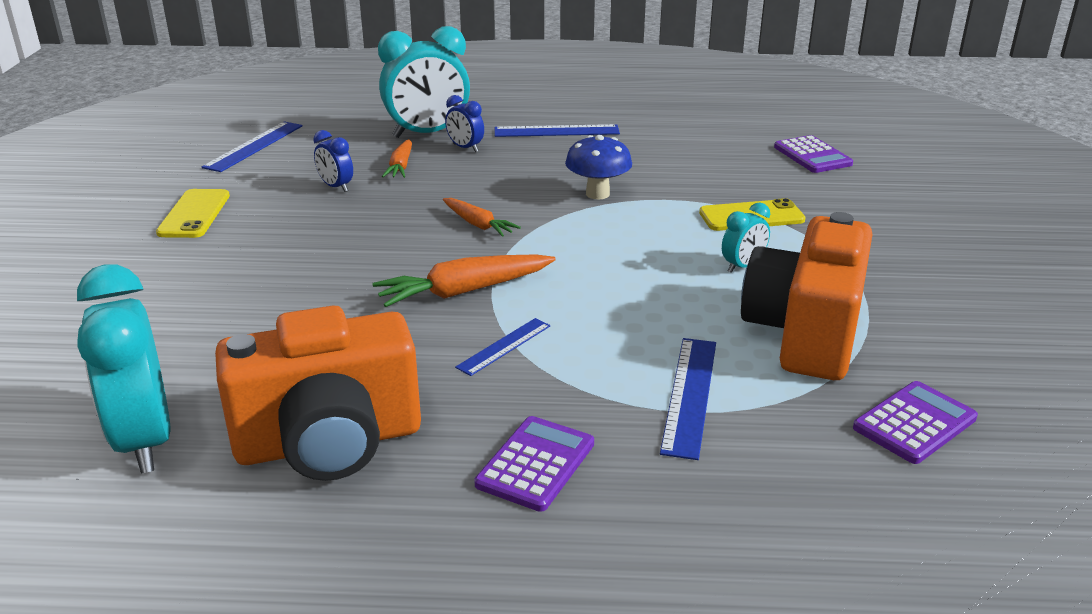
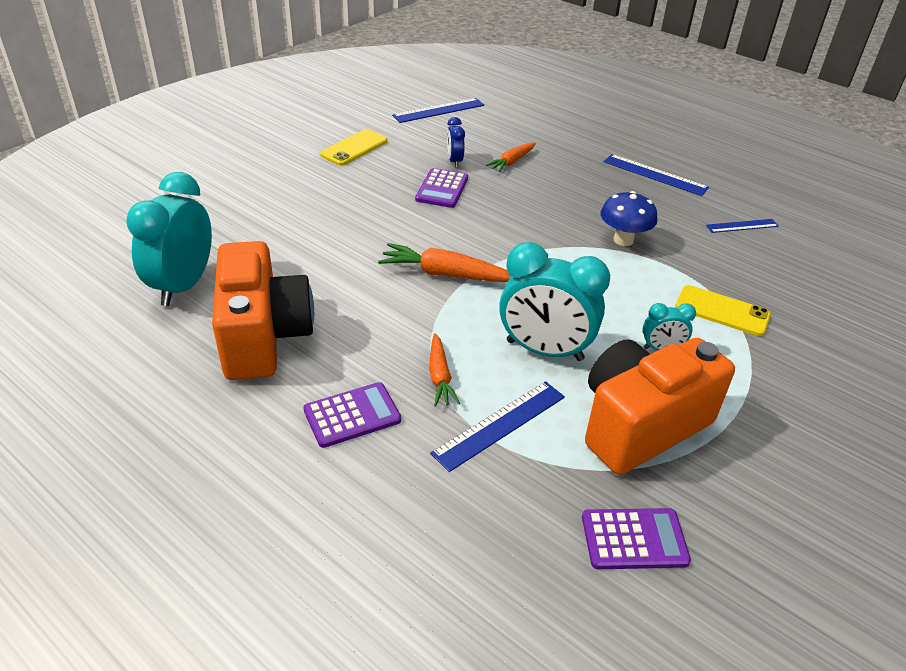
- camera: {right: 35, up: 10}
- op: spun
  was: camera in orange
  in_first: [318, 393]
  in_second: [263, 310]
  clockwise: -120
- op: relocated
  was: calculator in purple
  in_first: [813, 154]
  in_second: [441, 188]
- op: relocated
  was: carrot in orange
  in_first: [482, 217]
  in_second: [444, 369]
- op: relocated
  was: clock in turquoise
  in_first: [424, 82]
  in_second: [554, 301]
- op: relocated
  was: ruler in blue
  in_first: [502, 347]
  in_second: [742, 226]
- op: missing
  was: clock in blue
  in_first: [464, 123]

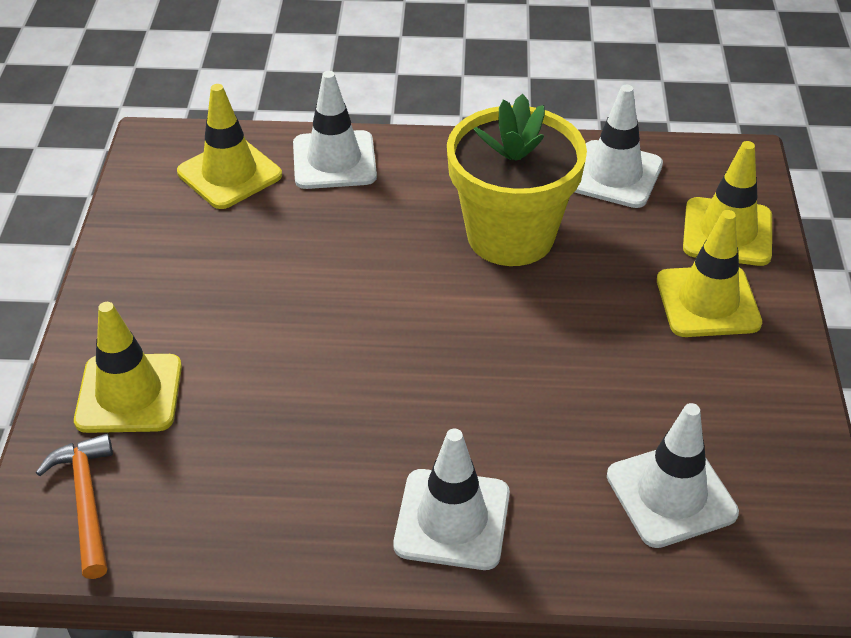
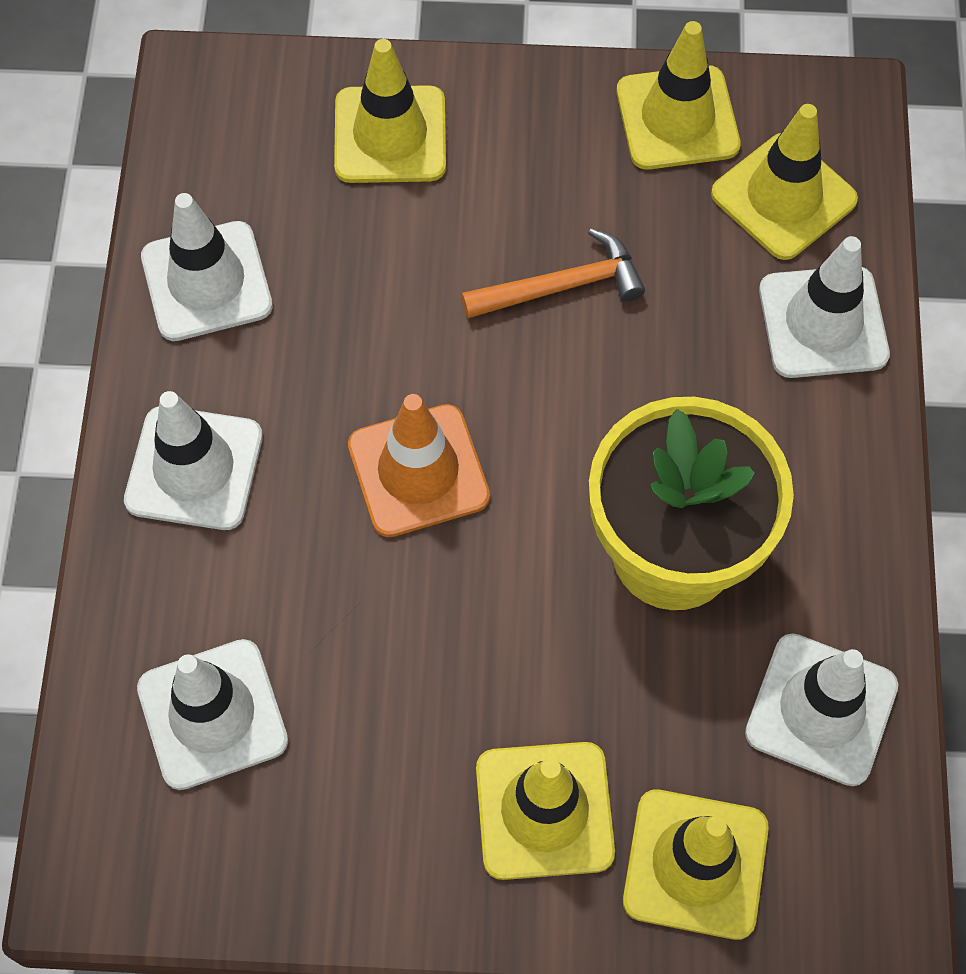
- camera: {right: 90, up: 20}
- op: appeared
  now: traffic cone in white
  in_second: [207, 267]
- op: appeared
  now: traffic cone in orange
  in_second: [419, 465]
- op: relocated
  was: hammer in orange
  in_first: [74, 506]
  in_second: [553, 273]
- op: appeared
  now: traffic cone in yellow
  in_second: [678, 95]

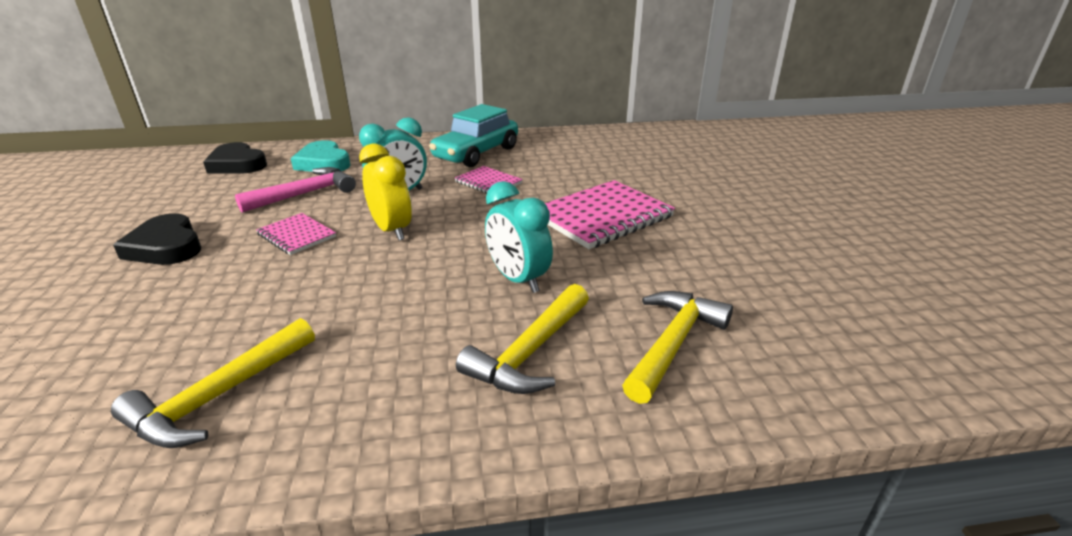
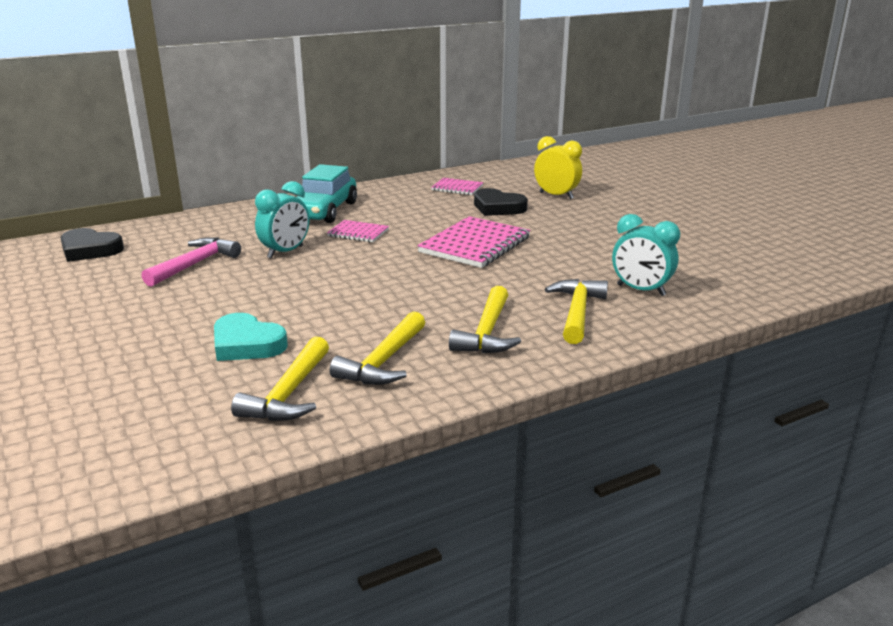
- camera: {right: -20, up: -5}
- op: relocated
  was: heart in turquoise
  in_first: [321, 156]
  in_second: [251, 337]
- op: appeared
  now: hammer in yellow
  in_second: [377, 348]
- op: relocated
  was: notebook in pink
  in_first: [296, 234]
  in_second: [457, 186]
- op: relocated
  was: heart in black
  in_first: [157, 239]
  in_second: [501, 202]
- op: relocated
  was: clock in yellow
  in_first: [385, 191]
  in_second: [558, 167]
- op: relocated
  was: clock in turquoise
  in_first: [519, 237]
  in_second: [646, 255]

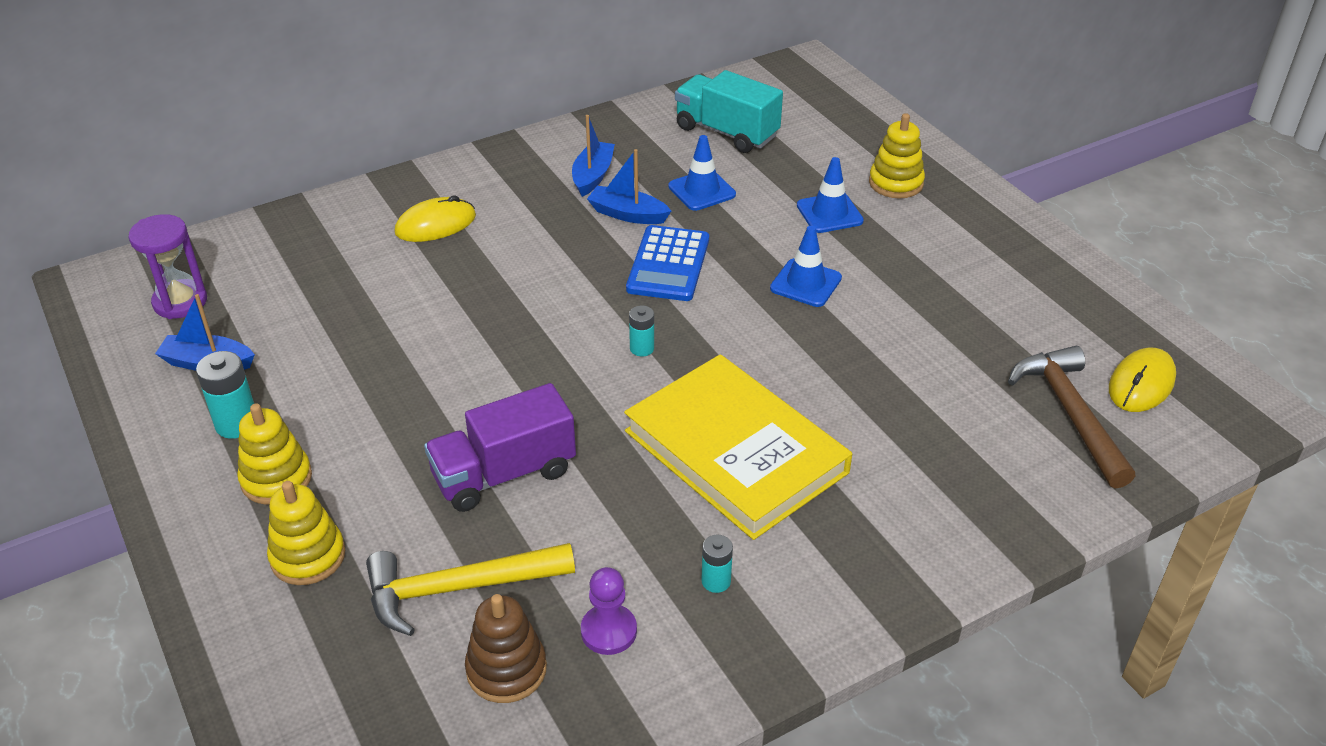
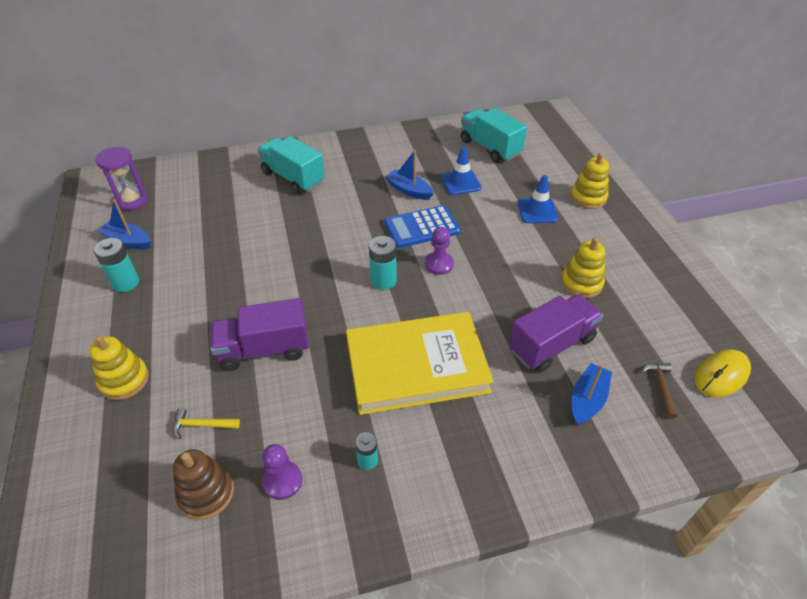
- camera: {right: 15, up: 5}
- op: size
  was: hammer in yellow
  in_first: [470, 589]
  in_second: [206, 423]
  ratio: 0.48
- op: exchanged
  was: mouse in yellow
  now: truck in turquoise
  in_first: [435, 219]
  in_second: [291, 165]
- op: spun
  was: book in yellow
  in_first: [738, 447]
  in_second: [420, 363]
  clockwise: -75
- op: size
  was: battery in turquoise
  in_first: [641, 330]
  in_second: [383, 263]
  ratio: 1.62
- op: spun
  was: calculator in blue
  in_first: [667, 263]
  in_second: [422, 226]
  clockwise: 45
- op: appeared
  now: pawn in purple
  in_second: [439, 251]
- op: appeared
  now: truck in purple
  in_second: [556, 333]
- op: relocated
  was: stacking toy in yellow
  in_first: [274, 454]
  in_second: [583, 267]
- op: relocated
  was: boat in blue
  in_first: [593, 156]
  in_second: [592, 394]
- op: size
  was: hammer in brown
  in_first: [1071, 417]
  in_second: [659, 391]
  ratio: 0.48
- op: missing
  was: traffic cone in blue
  in_first: [806, 266]

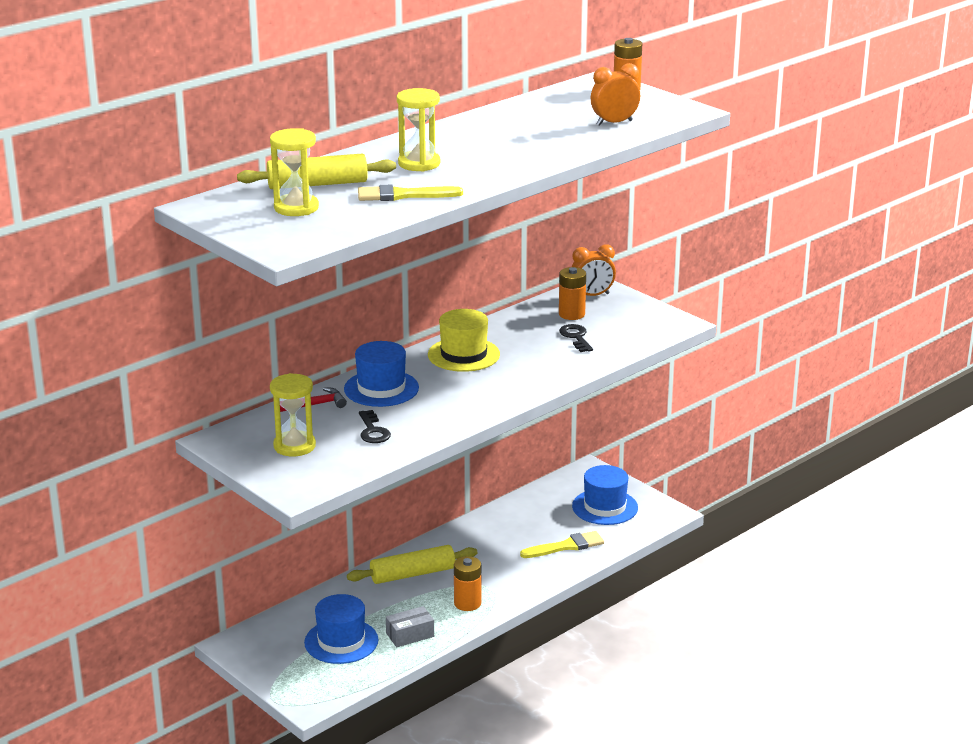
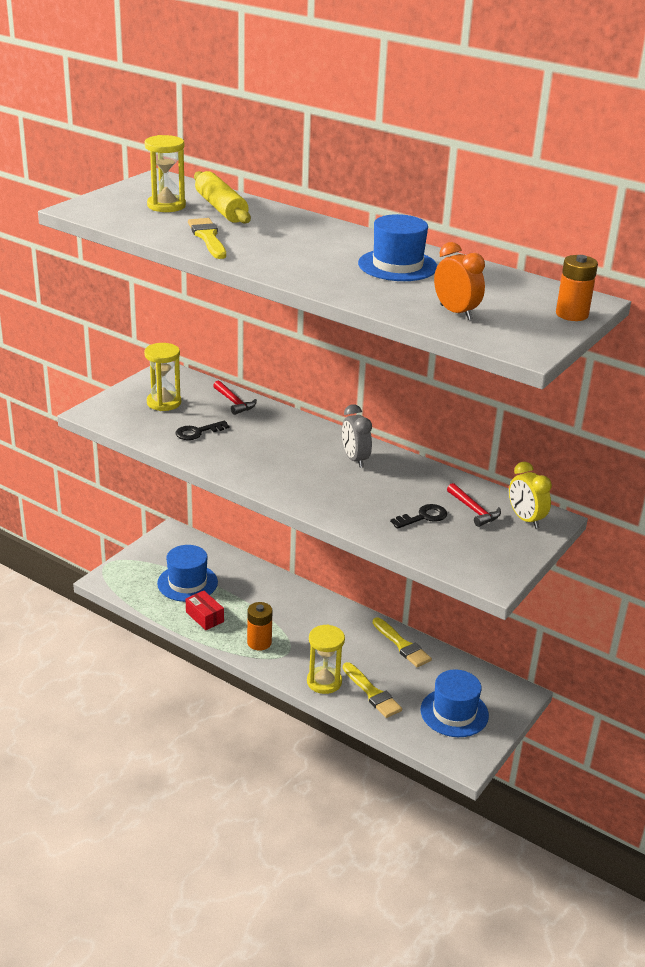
- camera: {right: 75, up: 5}
- op: colour
  was: box in grey
  now: box in red
  in_first: [410, 626]
  in_second: [205, 610]
- op: relocated
  was: hourglass in yellow
  in_first: [418, 129]
  in_second: [326, 659]
- op: exchanged
  was: hat in yellow
  now: clock in grey
  in_first: [464, 340]
  in_second: [357, 436]
- op: relocated
  was: hat in blue
  in_first: [381, 374]
  in_second: [397, 247]
- op: appeared
  now: brush in yellow
  in_second: [402, 642]
- op: exchanged
  was: battery in orange
  now: hammer in red
  in_first: [572, 293]
  in_second: [474, 505]
- op: colour
  was: clock in orange
  now: clock in yellow
  in_first: [594, 270]
  in_second: [530, 495]
- op: missing
  was: rolling pin in yellow
  in_first: [412, 564]

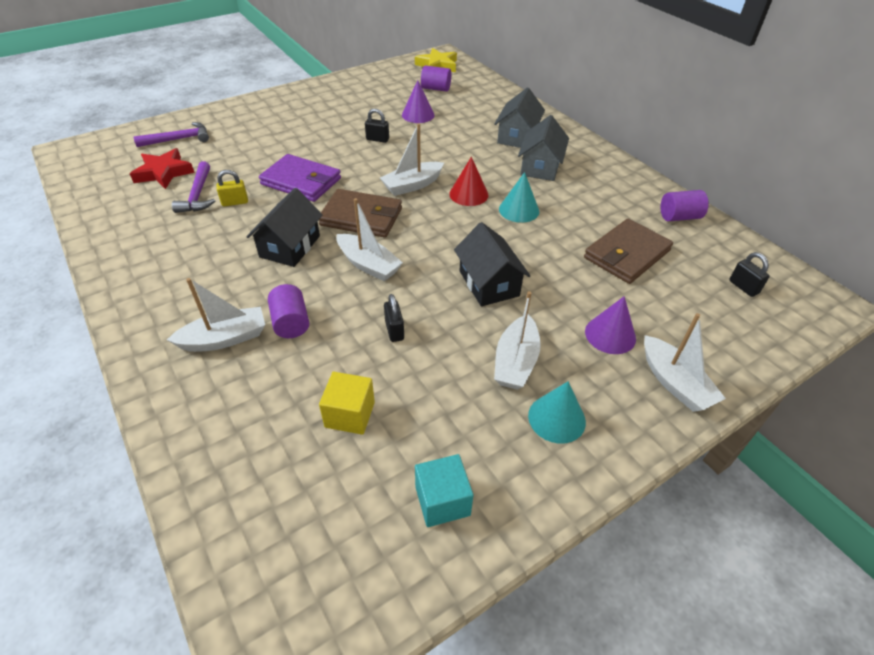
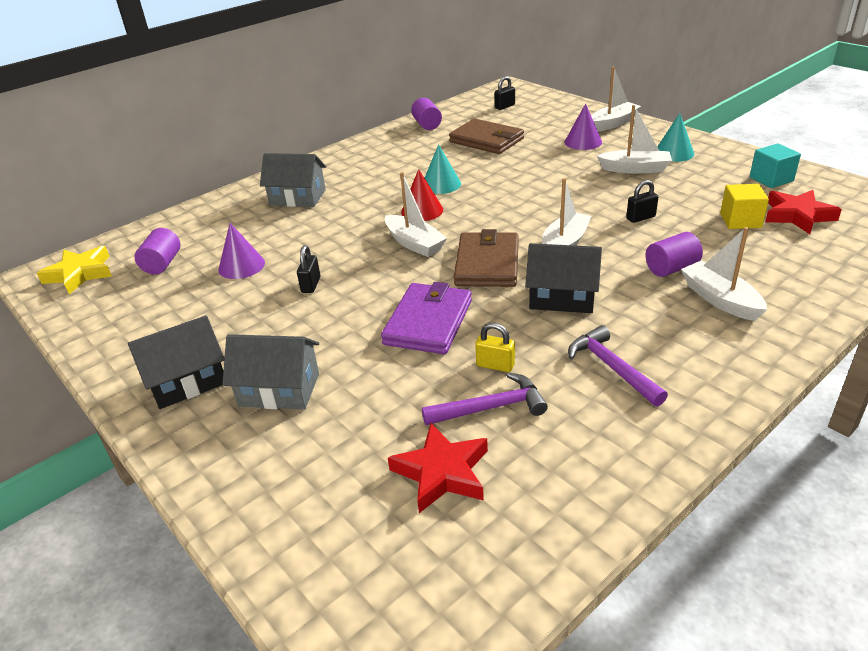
- camera: {right: -95, up: -10}
- op: relocated
  was: house in black
  in_first: [492, 264]
  in_second: [176, 362]
- op: relocated
  was: house in grey
  in_first: [543, 148]
  in_second: [271, 372]
- op: spun
  was: padlock in yellow
  in_first: [232, 188]
  in_second: [495, 347]
  clockwise: -45
- op: relocated
  was: hammer in purple
  in_first: [171, 134]
  in_second: [618, 366]
- op: appeared
  now: star in red
  in_second: [803, 212]

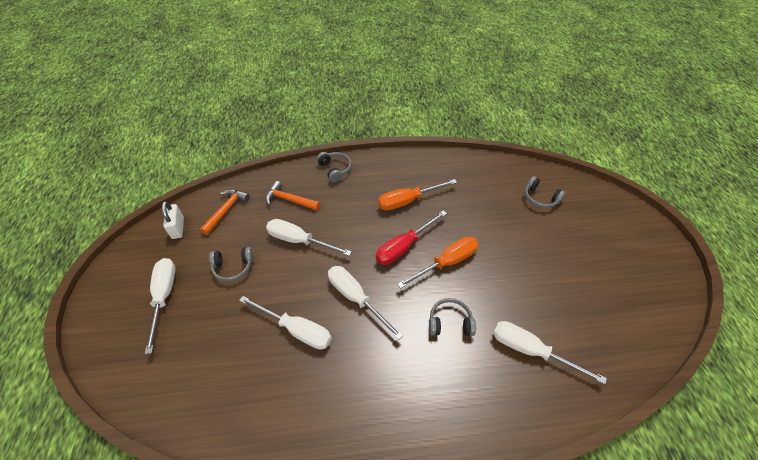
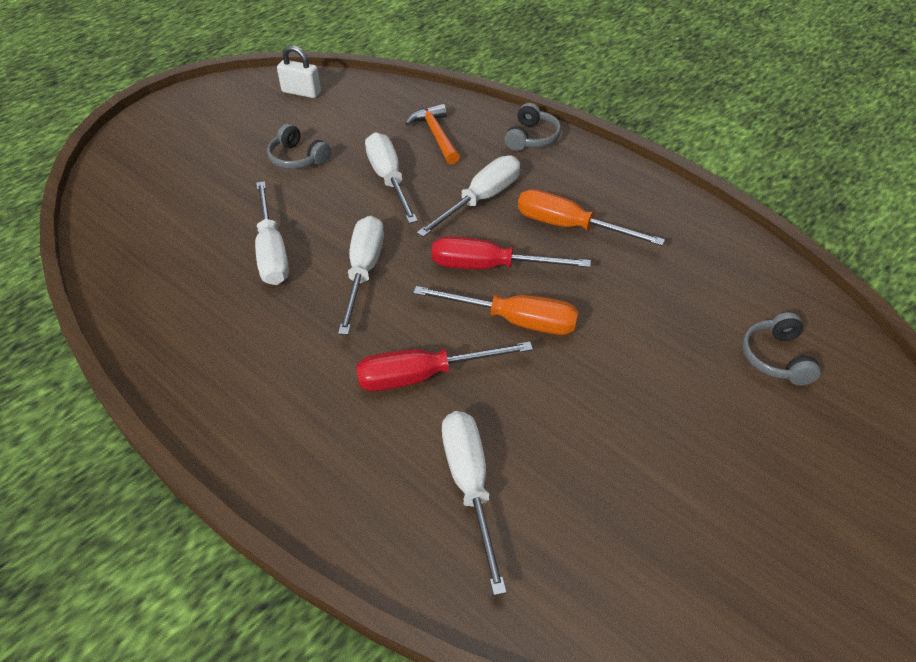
- camera: {right: 50, up: -5}
- op: spun
  was: padlock in white
  in_first: [173, 220]
  in_second: [299, 71]
  clockwise: 75
- op: exchanged
  was: headphones in grey
  now: screwdriver in red
  in_first: [452, 317]
  in_second: [444, 366]
- op: relocated
  was: screwdriver in white
  in_first: [160, 306]
  in_second: [468, 196]
- op: missing
  was: hammer in orange
  in_first: [225, 212]

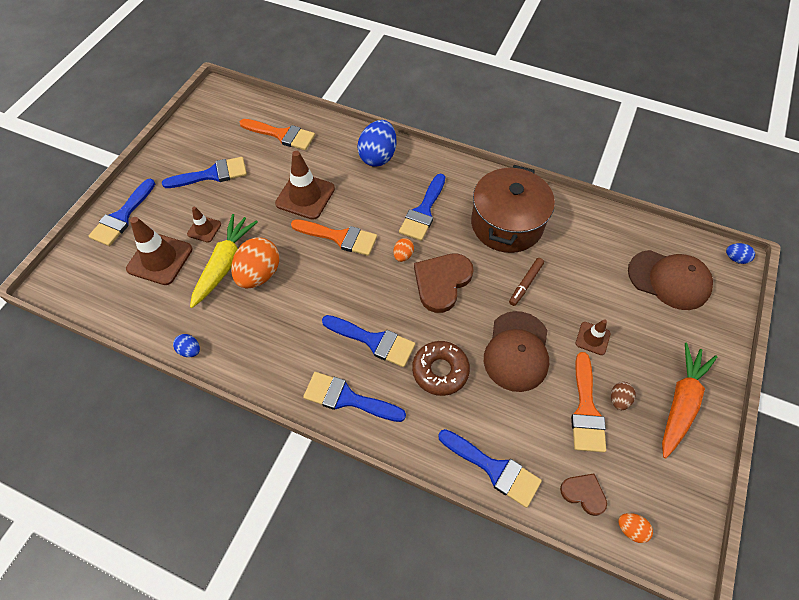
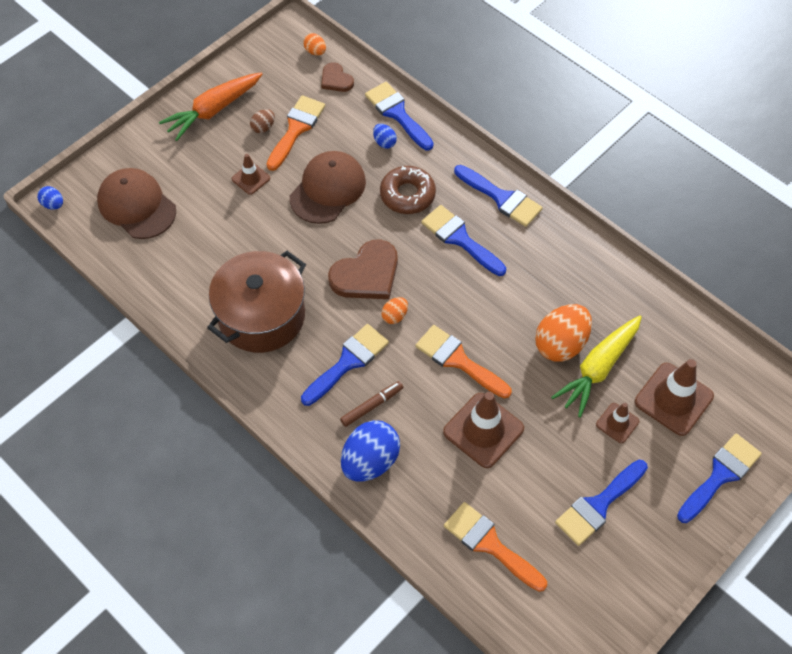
- camera: {right: -160, up: 0}
- op: relocated
  was: marker in brown
  in_first: [526, 282]
  in_second: [371, 404]
- op: relocated
  was: egg in blue
  in_first: [186, 345]
  in_second: [385, 136]
- op: spun
  was: brush in blue
  in_first: [204, 172]
  in_second: [601, 503]
  clockwise: -45

